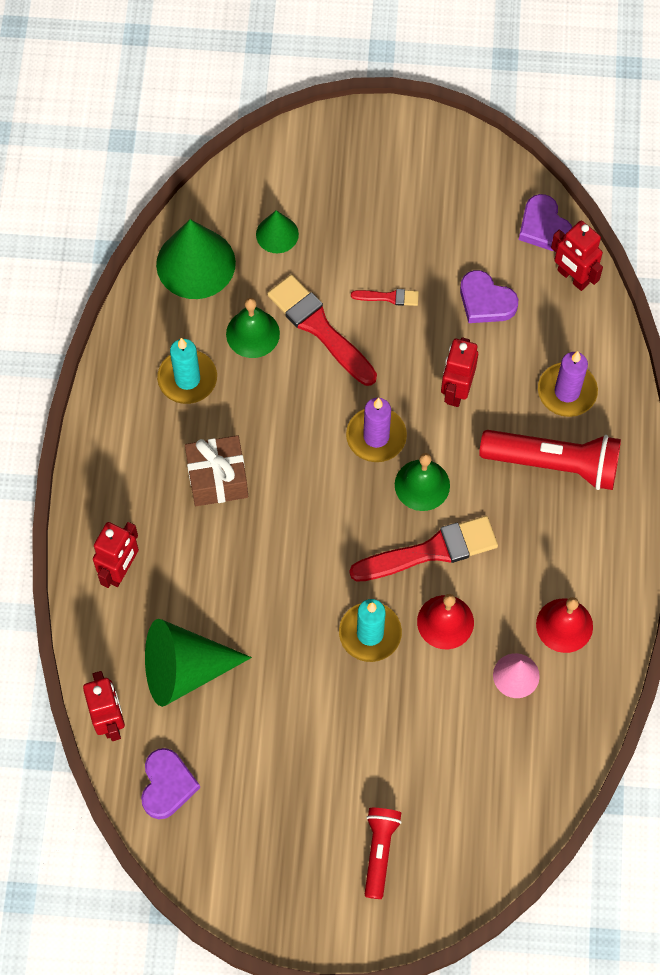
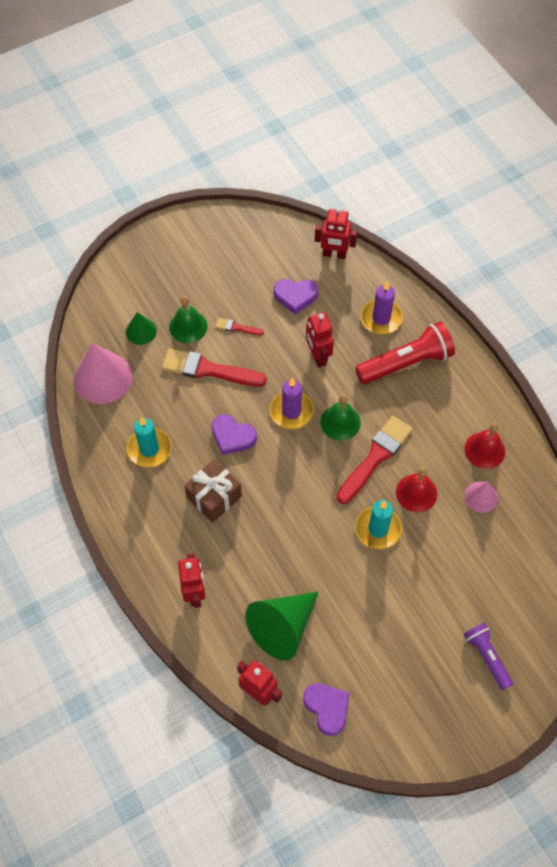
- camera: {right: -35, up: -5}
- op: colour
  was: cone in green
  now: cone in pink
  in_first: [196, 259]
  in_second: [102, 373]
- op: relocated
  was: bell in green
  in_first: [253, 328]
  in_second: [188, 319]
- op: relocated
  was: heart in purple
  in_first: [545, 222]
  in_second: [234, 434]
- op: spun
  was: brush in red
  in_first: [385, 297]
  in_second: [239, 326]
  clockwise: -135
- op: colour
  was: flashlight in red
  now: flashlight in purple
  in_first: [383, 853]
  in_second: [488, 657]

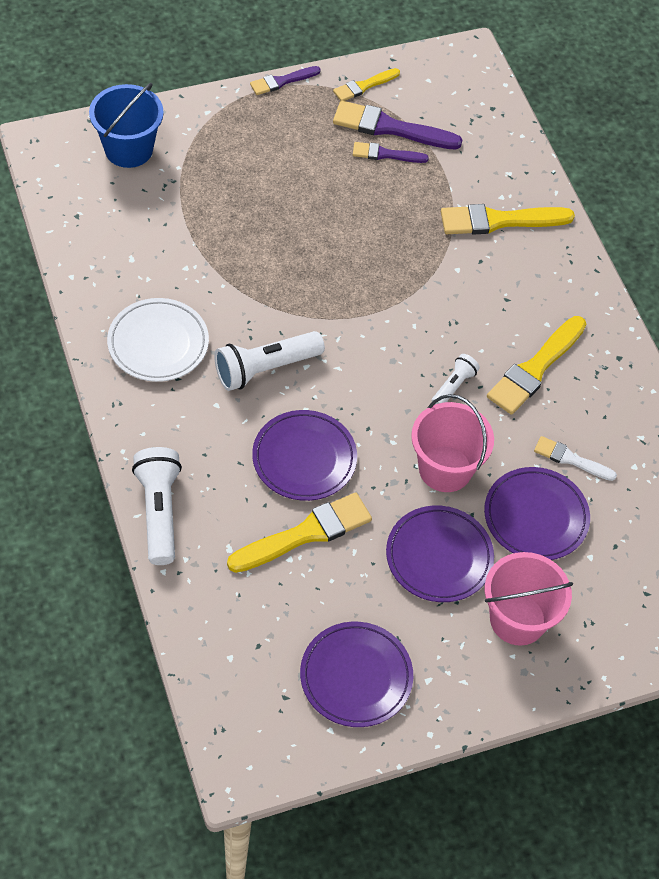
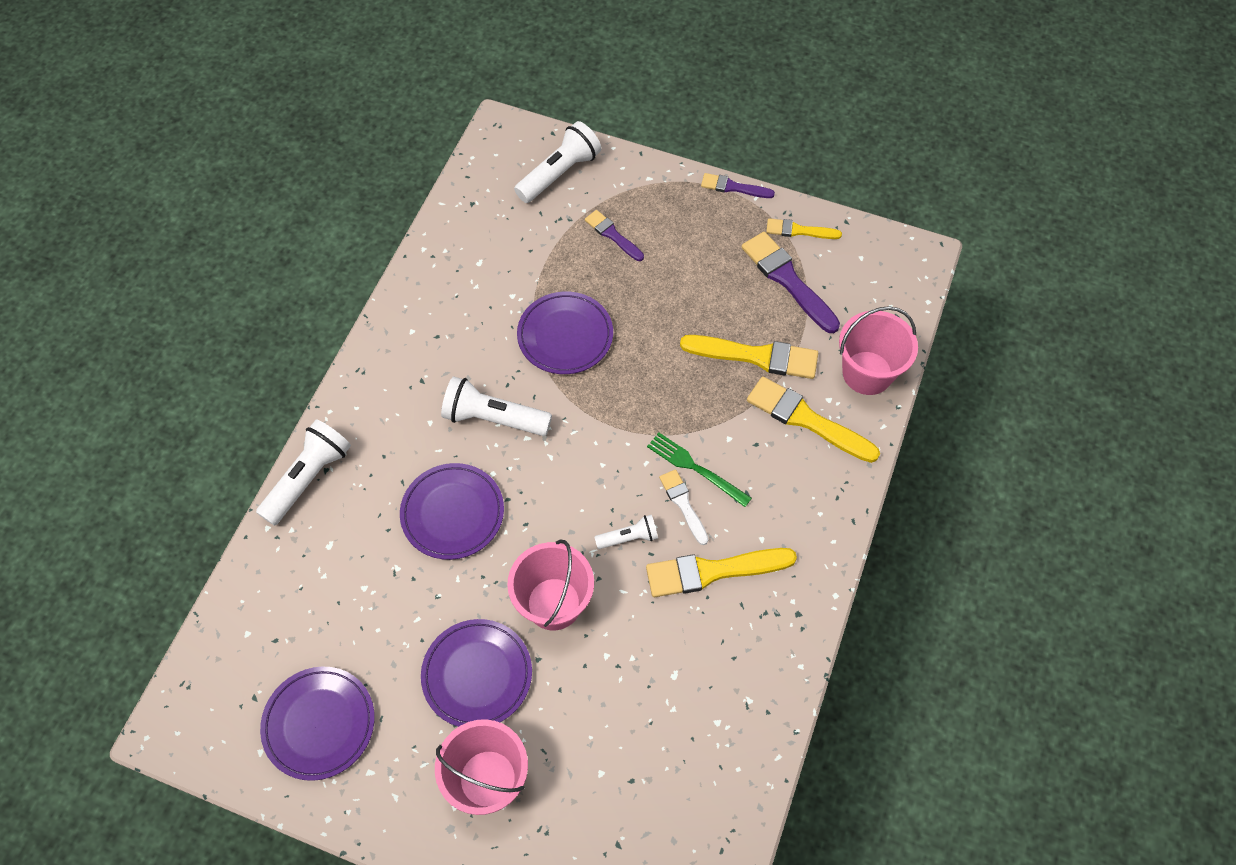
- camera: {right: 45, up: 5}
- op: exchanged
  was: bucket in blue
  now: flashlight in white
  in_first: [126, 125]
  in_second: [557, 162]
- op: relocated
  was: plate in purple
  in_first: [537, 513]
  in_second: [565, 333]
- op: relocated
  was: brush in purple
  in_first: [391, 152]
  in_second: [614, 235]
- op: appeared
  now: fork in green
  in_second: [699, 469]
- op: relocated
  was: brush in white
  in_first: [575, 458]
  in_second: [684, 507]
- op: relocated
  was: brush in yellow
  in_first: [299, 532]
  in_second: [749, 357]
- op: appeared
  now: bucket in pink
  in_second: [878, 350]
- op: missing
  was: plate in white
  in_first: [158, 340]

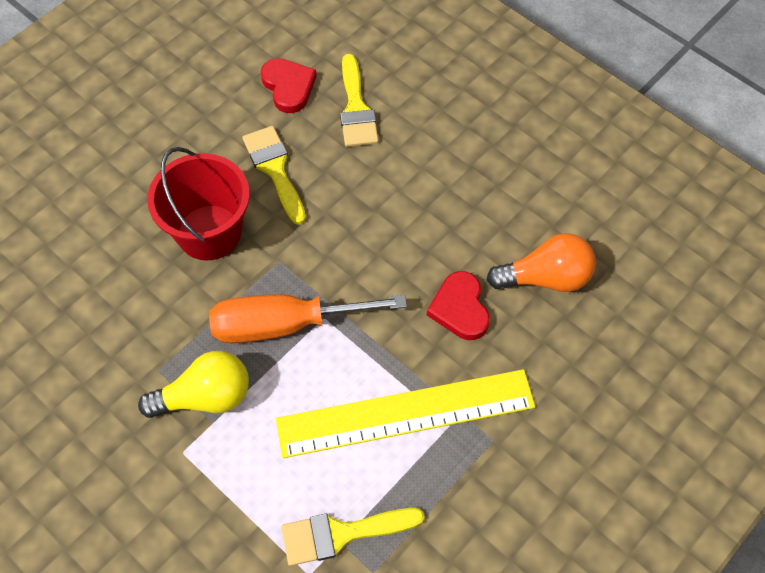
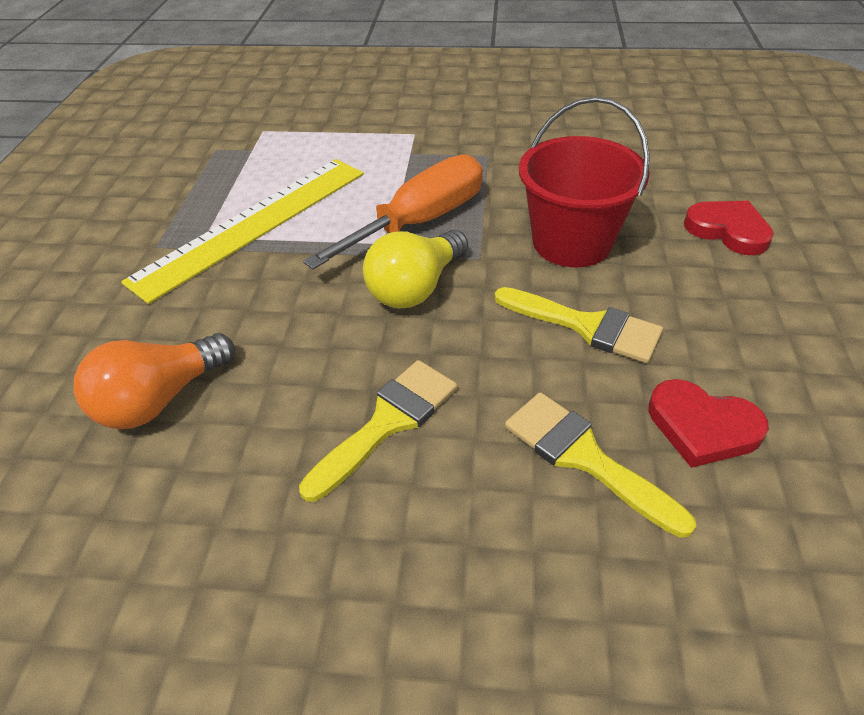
- camera: {right: 145, up: -15}
- op: relocated
  was: brush in yellow
  in_first: [353, 537]
  in_second: [378, 431]
- op: relocated
  was: light bulb in yellow
  in_first: [193, 384]
  in_second: [415, 269]
- op: relocated
  was: heart in red
  in_first: [458, 305]
  in_second: [729, 228]

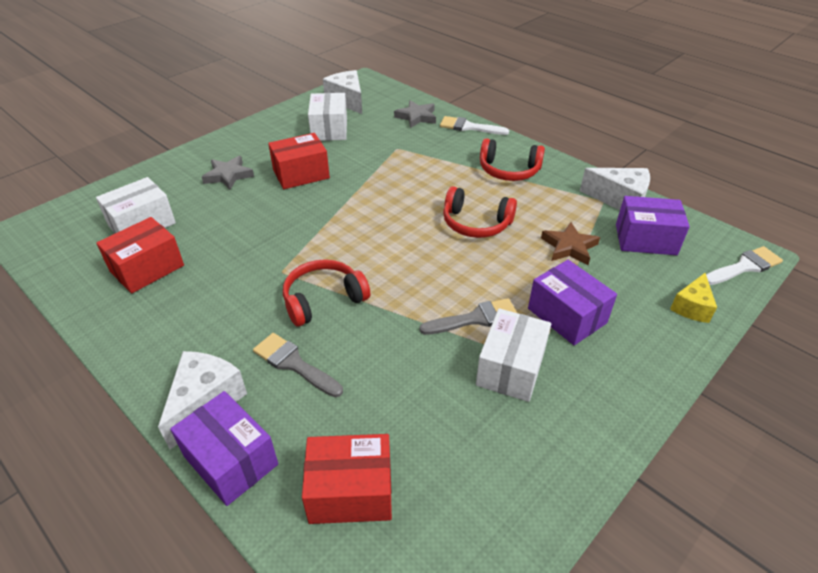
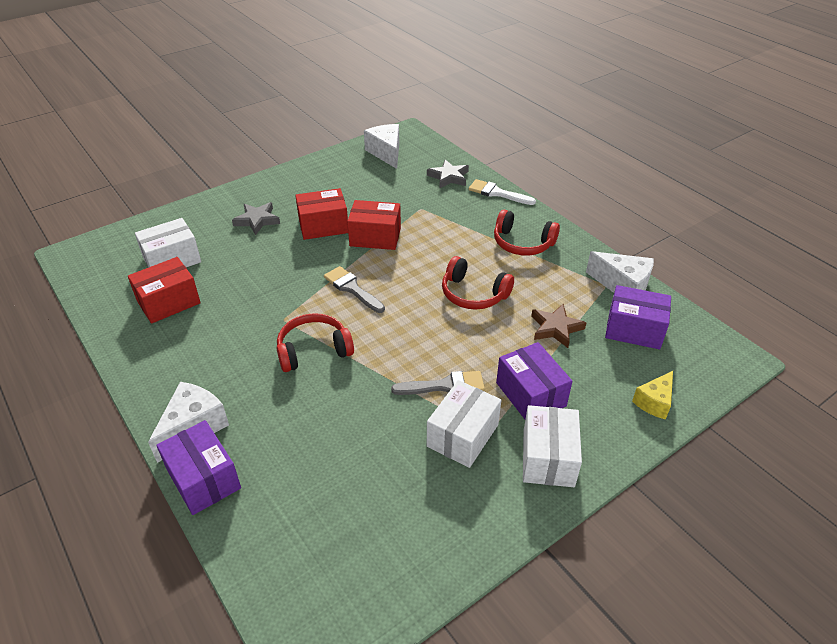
- camera: {right: 10, up: 0}
- op: relocated
  was: brush in grey
  in_first: [298, 365]
  in_second: [354, 289]
- op: relocated
  was: box in red
  in_first: [347, 479]
  in_second: [374, 225]
- op: relocated
  was: box in white
  in_first: [327, 117]
  in_second: [552, 446]
- op: missing
  was: brush in white
  in_first: [744, 265]

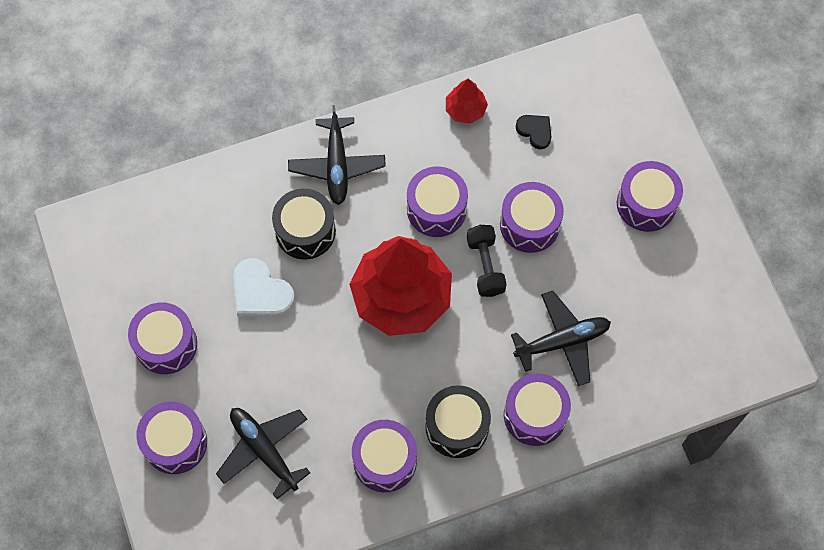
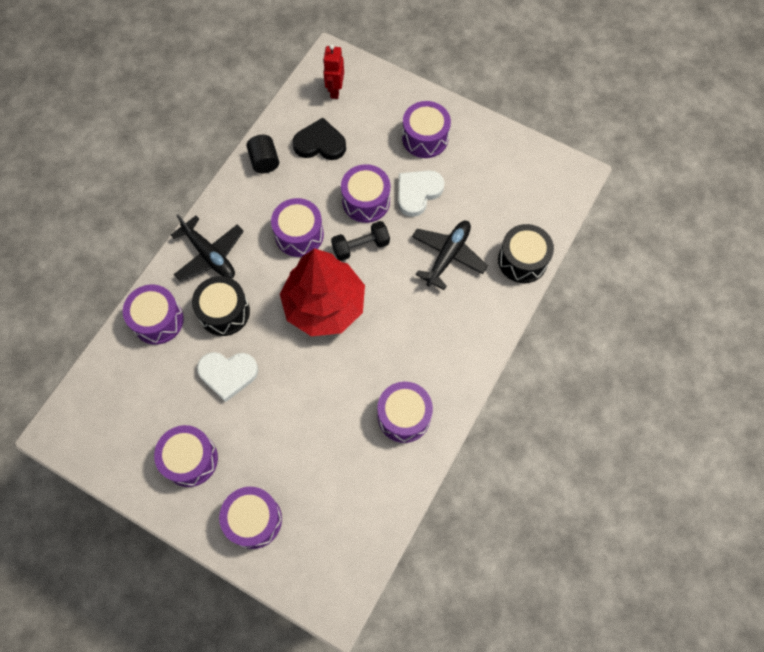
- camera: {right: -40, up: 0}
- op: relocated
  was: drum in purple
  in_first: [537, 409]
  in_second: [153, 315]
- op: exchanged
  was: tree in red
  now: cylinder in black
  in_first: [467, 101]
  in_second: [262, 154]
- op: size
  was: heart in black
  in_first: [533, 132]
  in_second: [319, 139]
  ratio: 1.64
- op: appeared
  now: robot in red
  in_second: [333, 71]
- op: spun
  was: dumbbell in black
  in_first: [487, 261]
  in_second: [360, 241]
  clockwise: -60
- op: appeared
  now: heart in white
  in_second: [421, 193]
- op: relocated
  was: drum in black
  in_first: [458, 421]
  in_second: [526, 253]
- op: missing
  was: plane in black
  in_first: [263, 453]

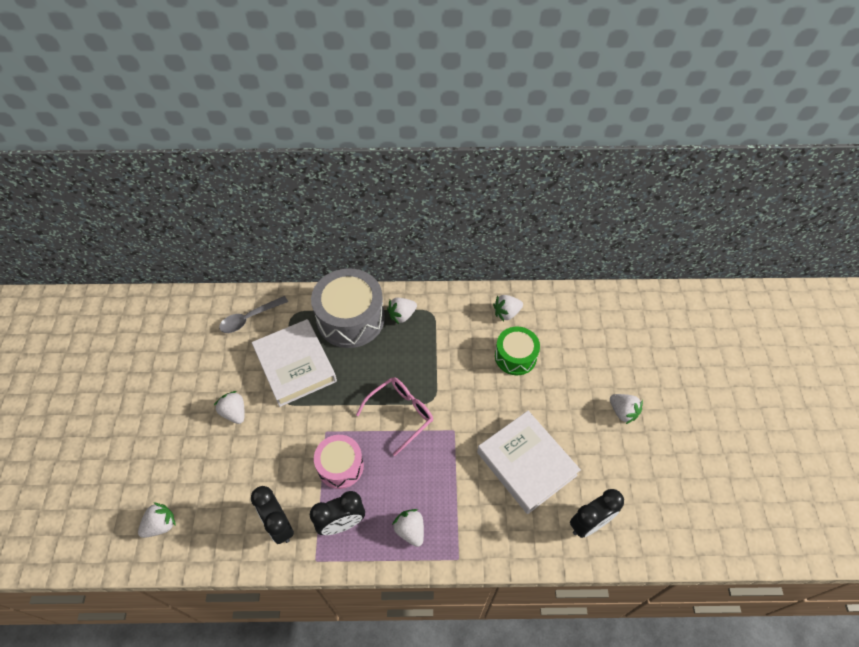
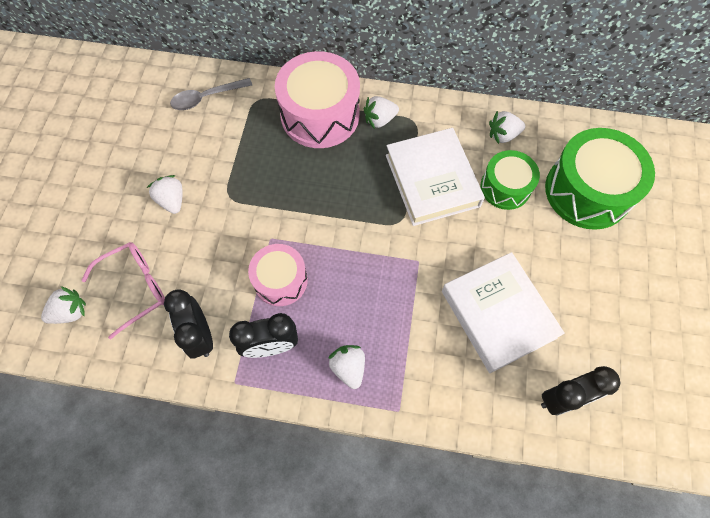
- camera: {right: 10, up: 10}
- op: relocated
  was: glasses in pink
  in_first: [394, 416]
  in_second: [123, 290]
- op: colour
  was: drum in grey
  now: drum in pink
  in_first: [348, 308]
  in_second: [317, 99]
- op: relocated
  was: book in white
  in_first: [294, 363]
  in_second: [435, 177]
- op: appeared
  now: drum in green
  in_second: [600, 179]
- op: missing
  was: strawberry in white
  in_first: [626, 409]

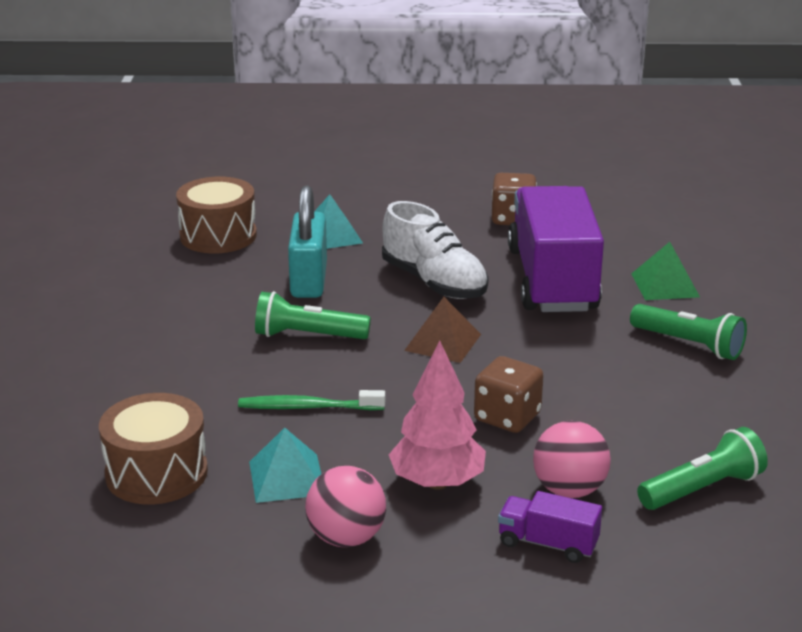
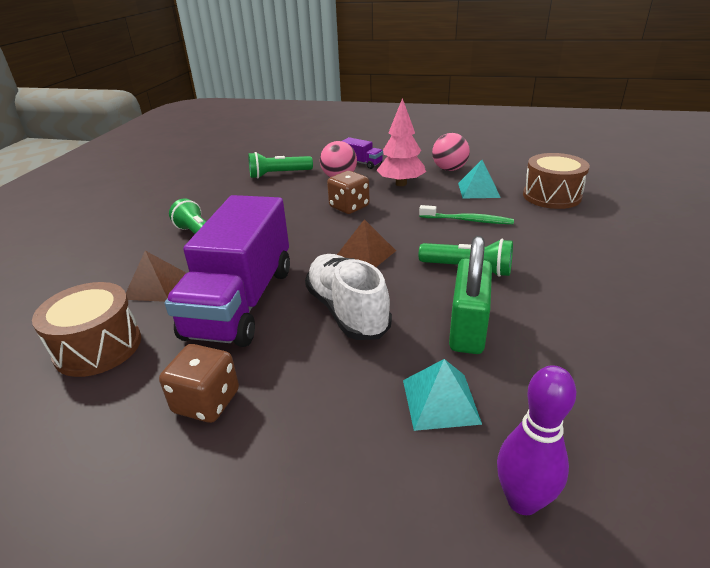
- camera: {right: -165, up: 5}
- op: relocated
  was: drum in brown
  in_first: [216, 215]
  in_second: [86, 329]
- op: colour
  was: pyramid in green
  now: pyramid in brown
  in_first: [665, 271]
  in_second: [156, 276]
- op: colour
  was: padlock in turquoise
  now: padlock in green
  in_first: [307, 241]
  in_second: [470, 295]
- op: appeared
  now: bowling pin in purple
  in_second: [536, 440]

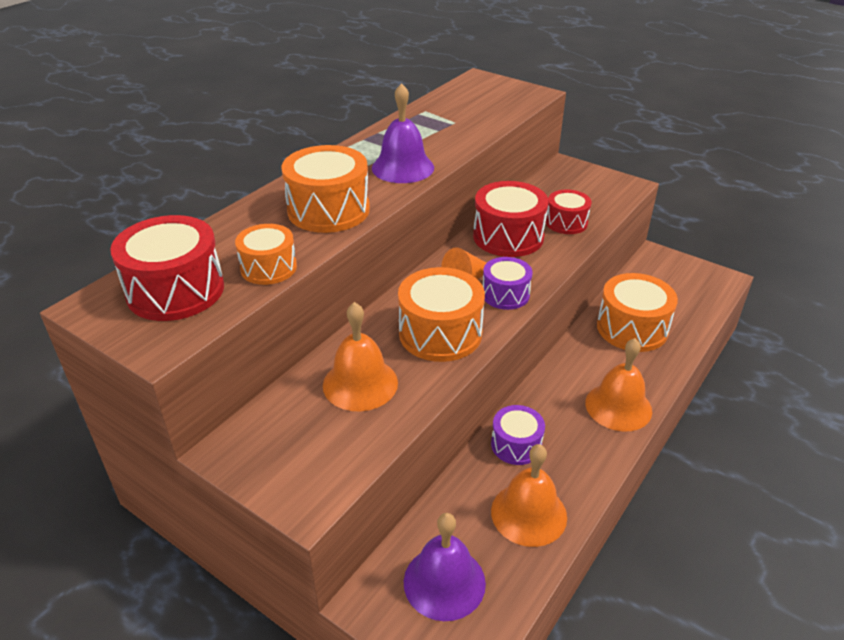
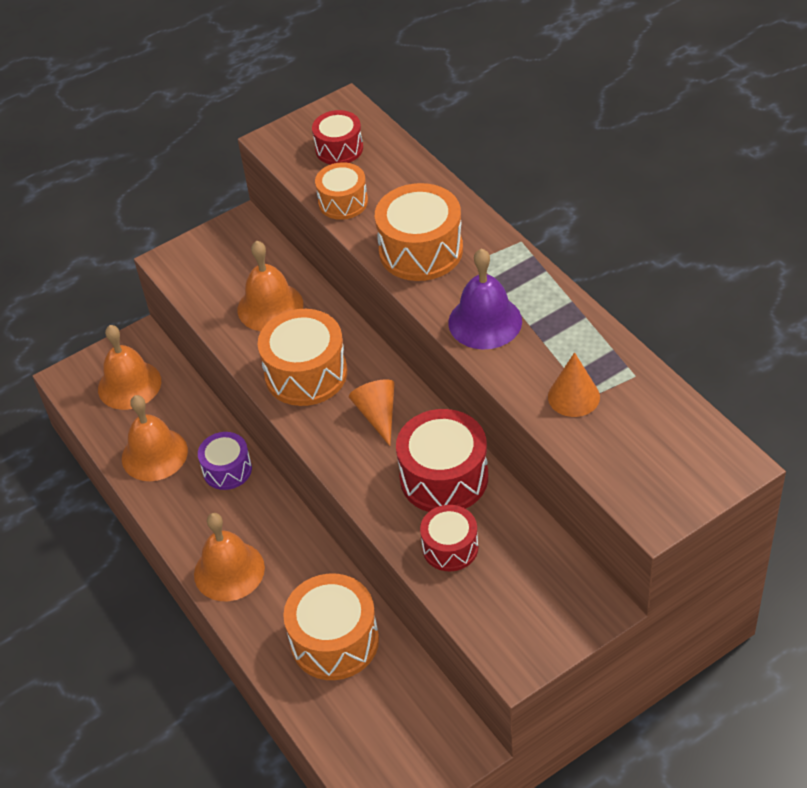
- camera: {right: 115, up: 10}
- op: colour
  was: bell in purple
  now: bell in orange
  in_first: [445, 567]
  in_second: [129, 367]
- op: size
  was: drum in red
  in_first: [167, 268]
  in_second: [337, 137]
  ratio: 0.61
- op: appeared
  now: cone in orange
  in_second: [574, 384]
- op: missing
  was: drum in purple
  in_first: [508, 283]

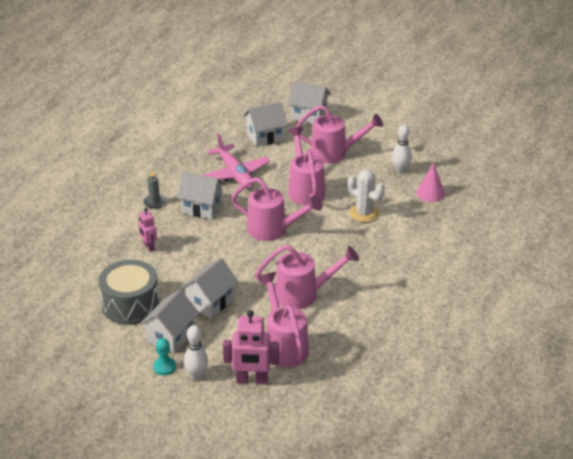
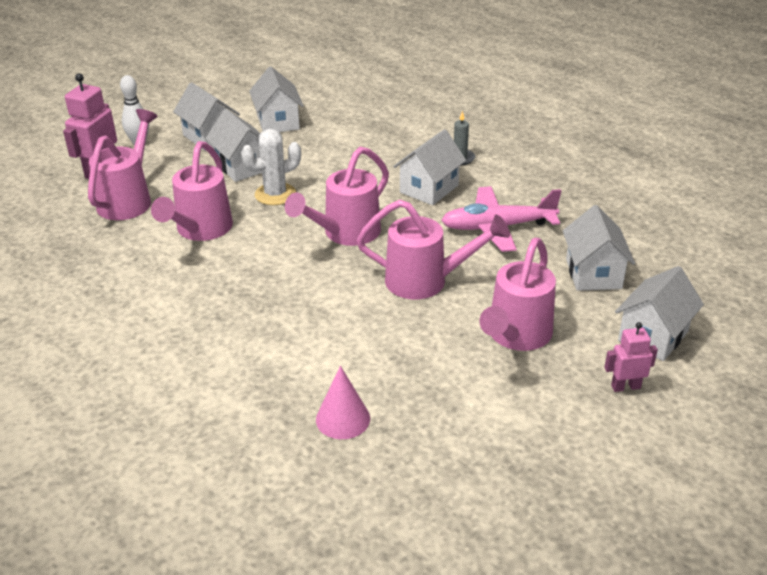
- camera: {right: 110, up: 0}
- op: spun
  was: watering can in pink
  in_first: [284, 319]
  in_second: [123, 164]
  clockwise: -75
- op: relocated
  was: cactus in white
  in_first: [366, 195]
  in_second: [271, 167]
- op: exchanged
  was: drum in grey
  now: house in white
  in_first: [129, 292]
  in_second: [276, 99]
- op: relocated
  was: robot in pink
  in_first: [147, 230]
  in_second: [631, 357]
- op: missing
  was: pawn in turquoise
  in_first: [164, 356]
- op: missing
  was: bowling pin in white
  in_first: [402, 148]

